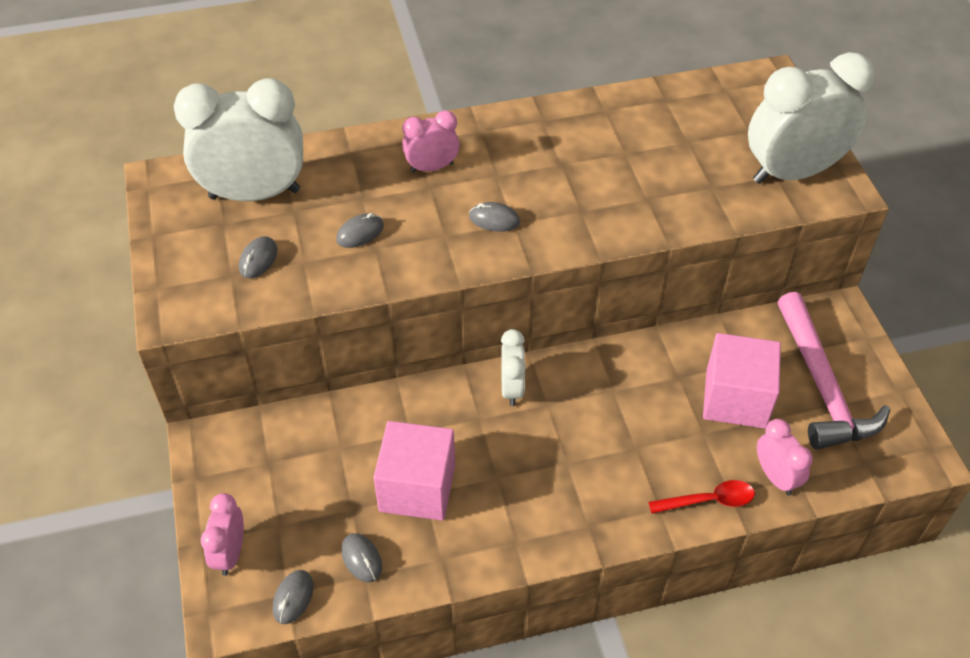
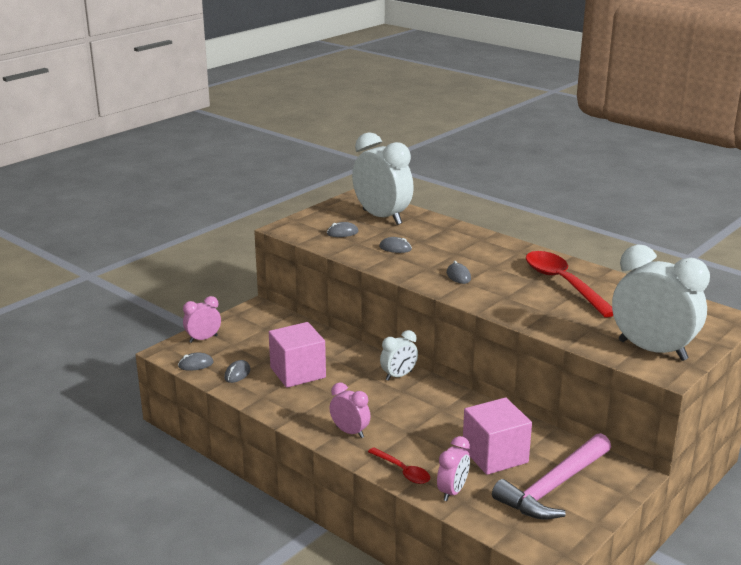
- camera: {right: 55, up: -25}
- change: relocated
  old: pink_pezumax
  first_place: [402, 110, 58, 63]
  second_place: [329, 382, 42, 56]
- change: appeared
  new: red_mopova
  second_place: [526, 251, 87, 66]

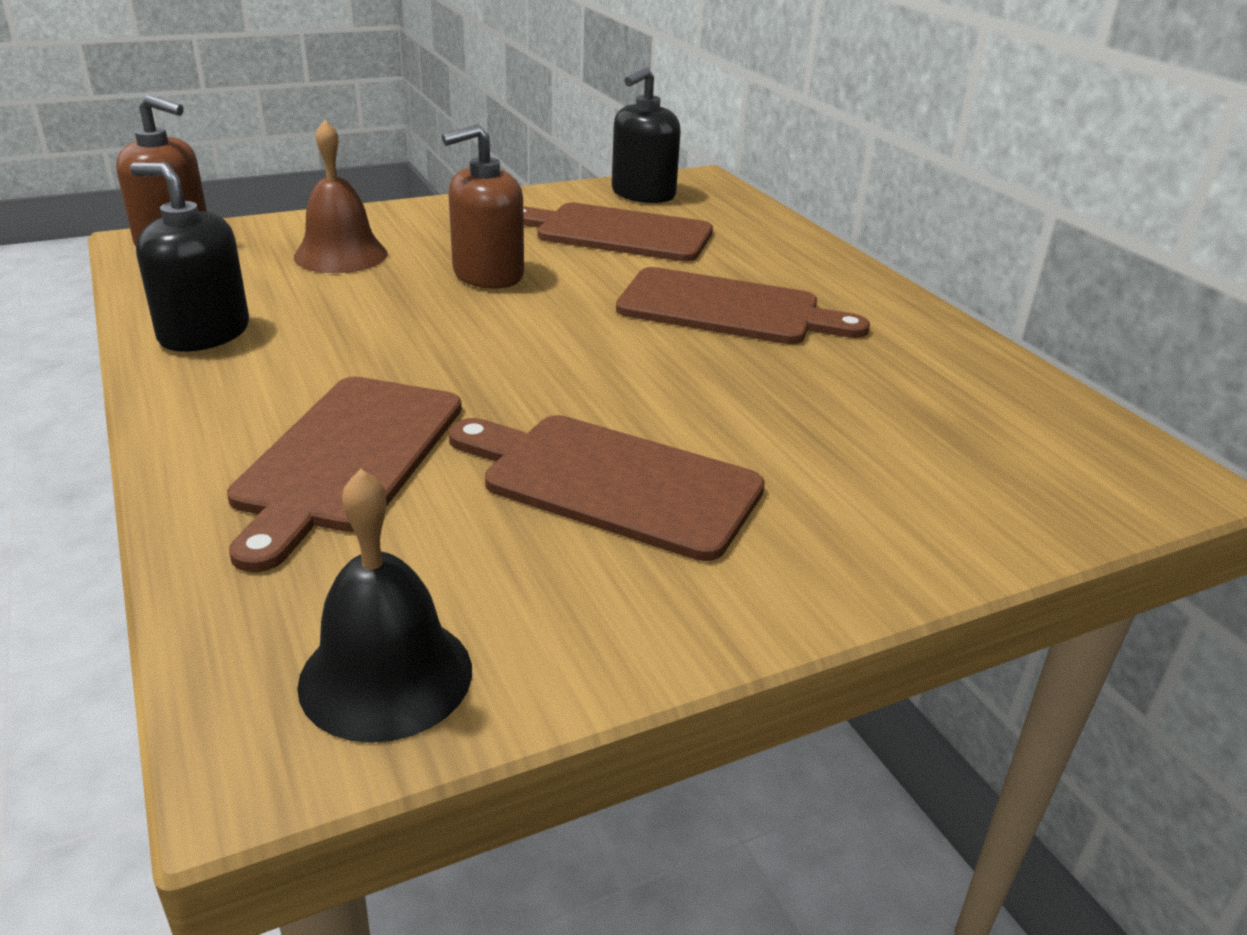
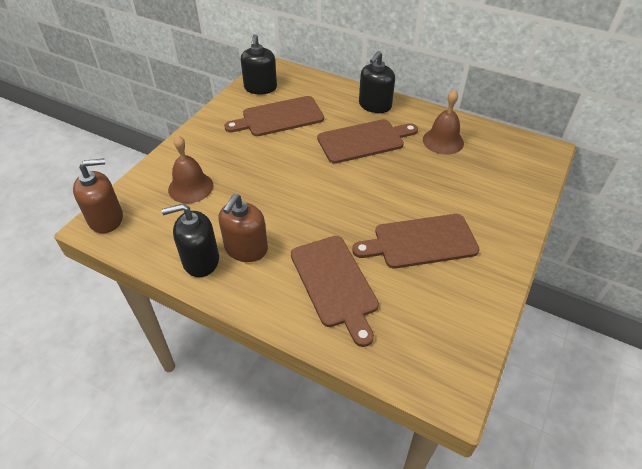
- camera: {right: -35, up: 15}
- change: relocated
  old: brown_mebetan
  first_place: [442, 124, 82, 165]
  second_place: [218, 194, 50, 68]
- change: appeared
  new: black_mebetan
  second_place: [359, 51, 36, 62]
- change: appeared
  new: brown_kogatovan
  second_place: [423, 90, 41, 65]
- change: missing
  old: black_kogatovan
  first_place: [297, 469, 175, 274]

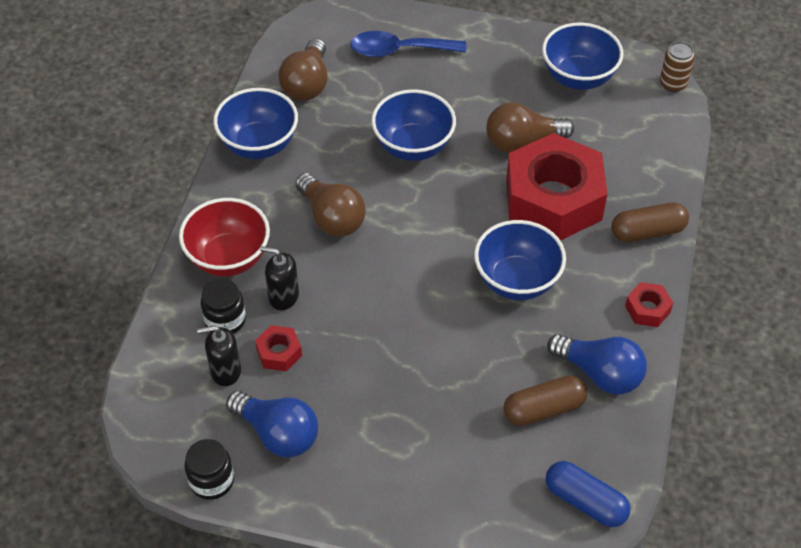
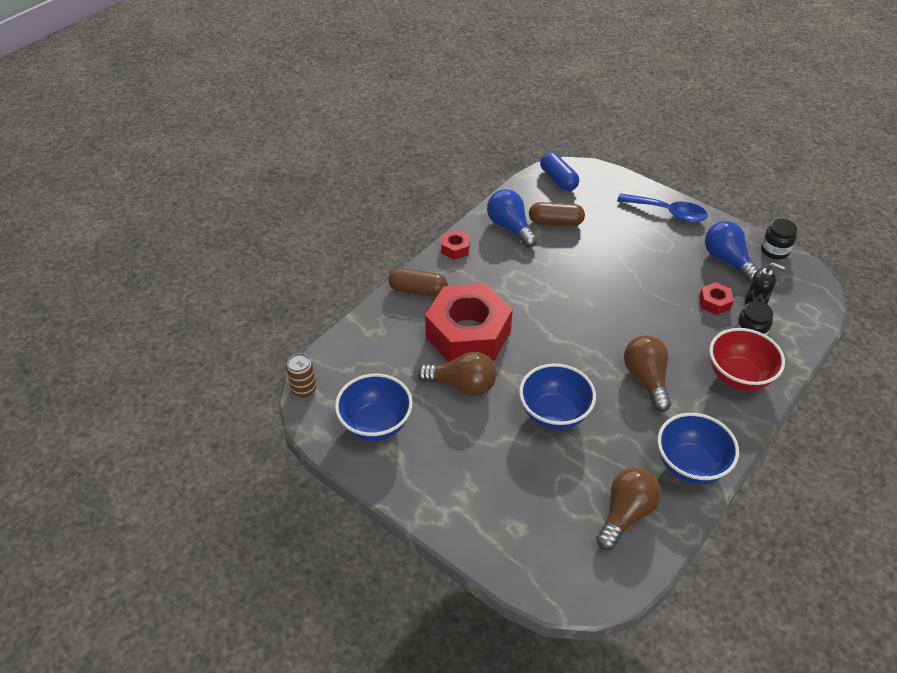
- camera: {right: -155, up: -5}
- change: relocated
  old: blue_mopova
  first_place: [350, 31, 116, 26]
  second_place: [617, 193, 91, 29]
- change: missing
  old: black_mebetan
  first_place: [260, 246, 39, 64]
- change: missing
  old: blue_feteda
  first_place: [474, 220, 92, 80]

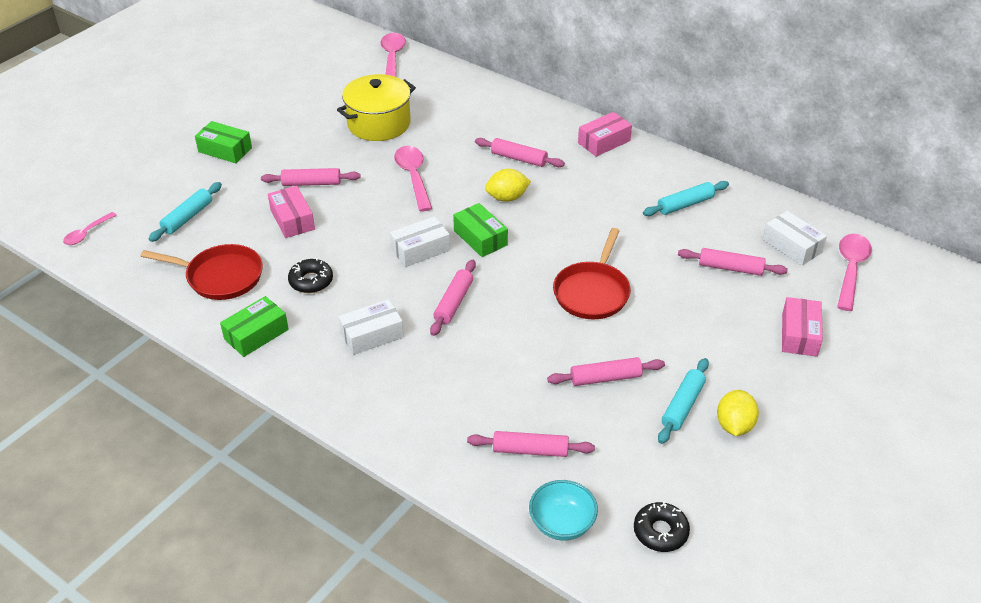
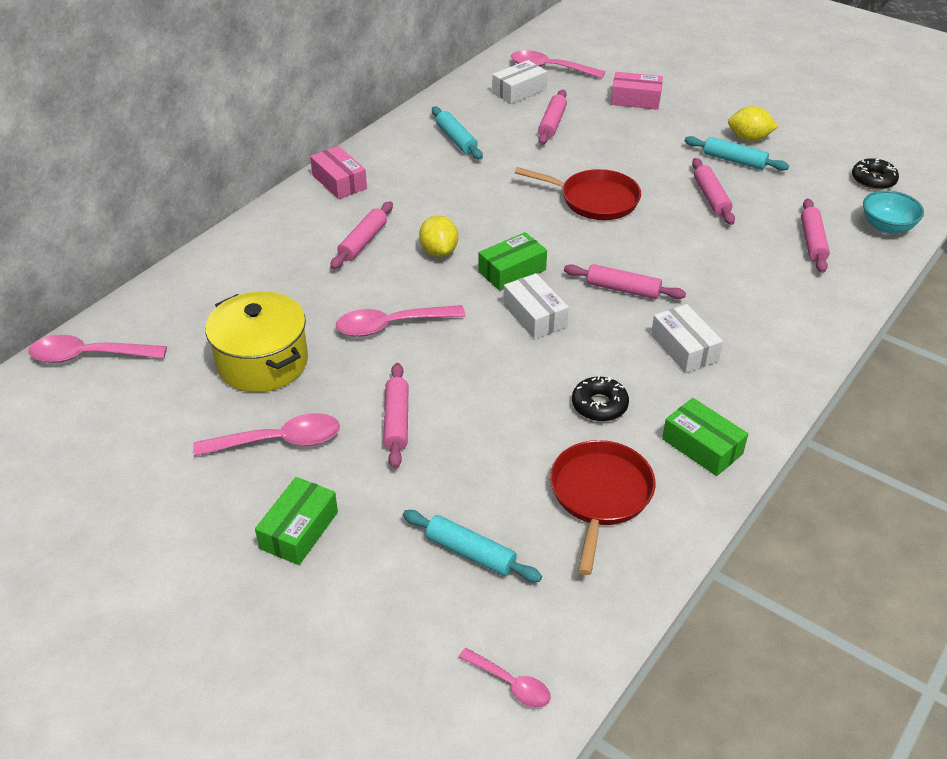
- camera: {right: -90, up: 0}
- change: appeared
  new: pink_mopova
  second_place: [193, 413, 147, 43]
- change: missing
  old: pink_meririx
  first_place: [268, 186, 47, 52]

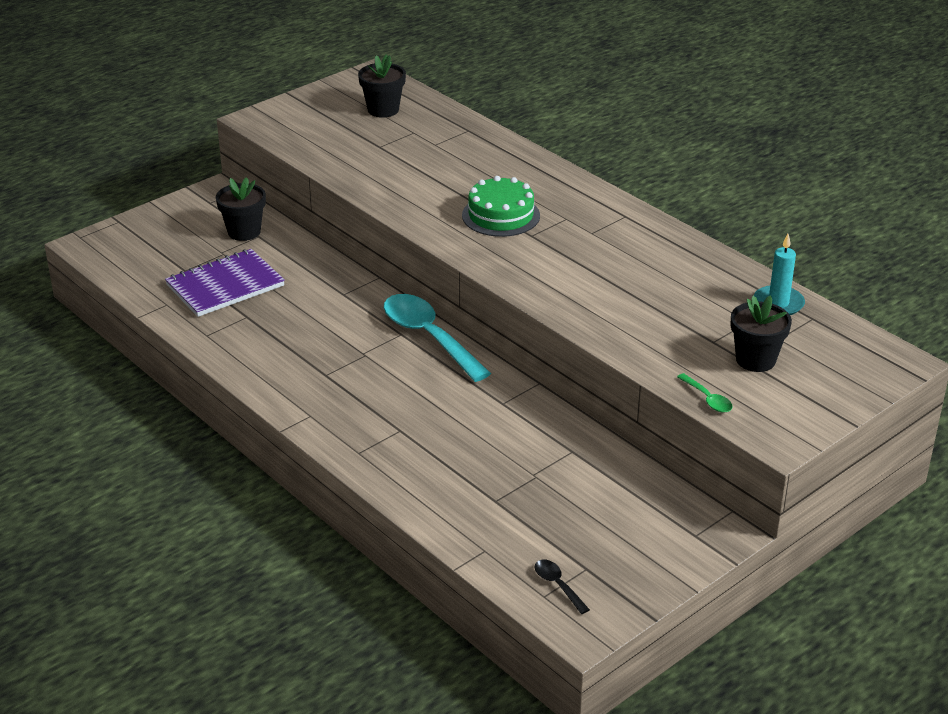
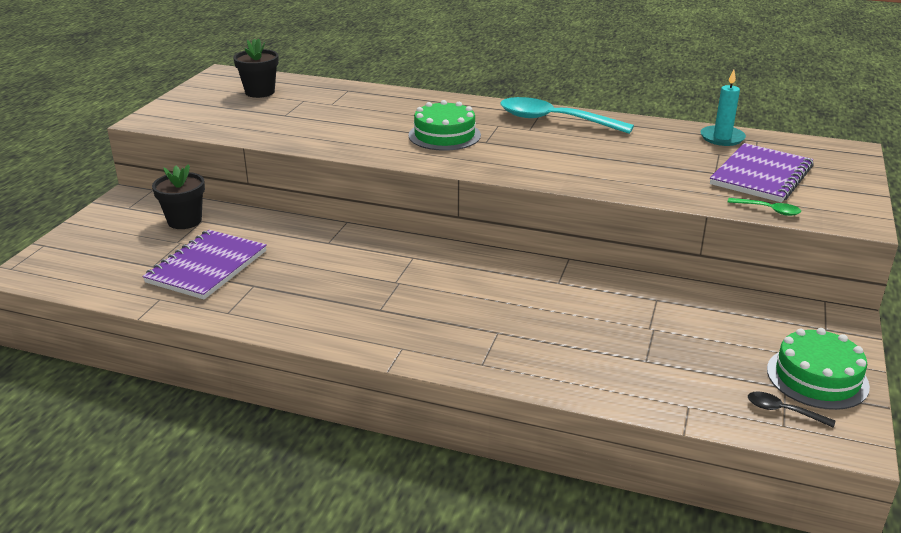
- camera: {right: -30, up: -5}
- change: relocated
  old: turquoise_mopova
  first_place: [384, 294, 107, 88]
  second_place: [500, 97, 134, 37]
- change: exchanged
  old: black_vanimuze
  new: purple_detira
  first_place: [731, 295, 61, 77]
  second_place: [710, 143, 104, 60]
- change: appeared
  new: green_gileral
  second_place: [767, 328, 103, 82]

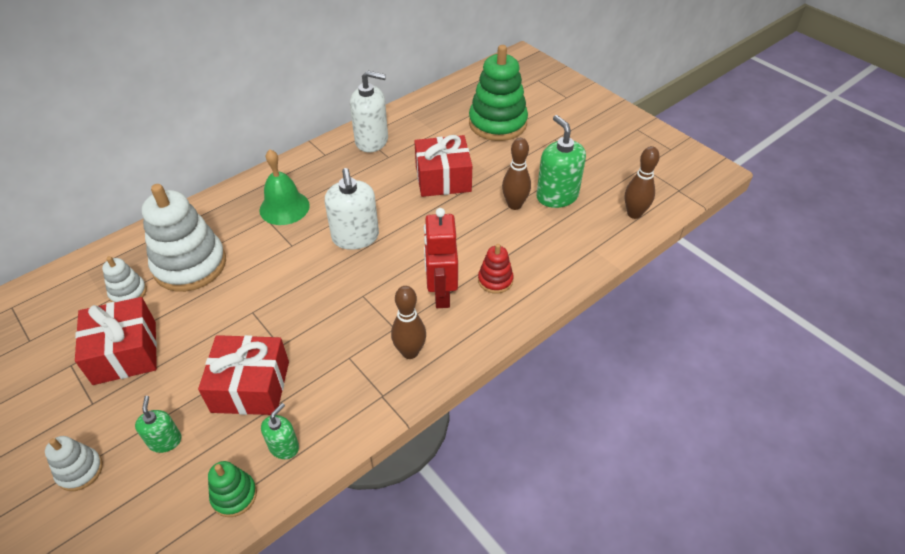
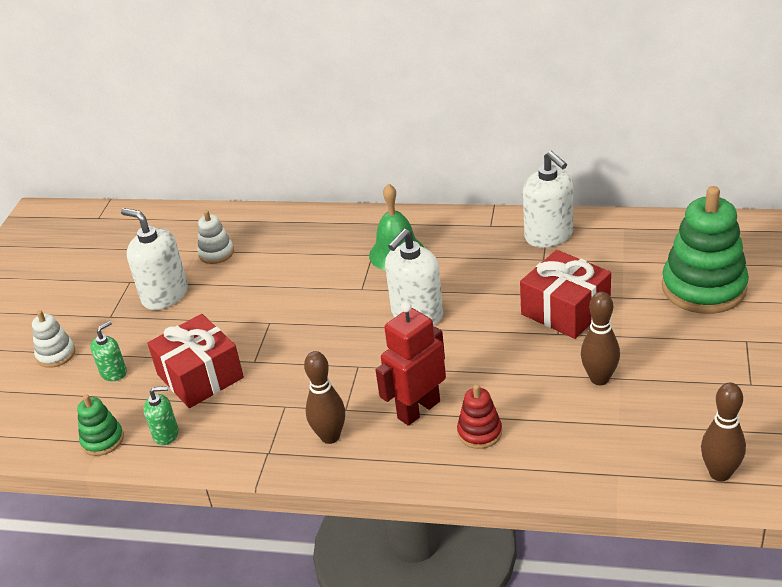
- camera: {right: 55, up: -10}
- change: exchanged
  old: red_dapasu
  new: white_mebetan
  first_place: [75, 297, 82, 88]
  second_place: [121, 208, 67, 102]
- change: missing
  old: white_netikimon
  first_place: [142, 184, 84, 108]
- change: missing
  old: green_mebetan
  first_place: [536, 115, 50, 93]

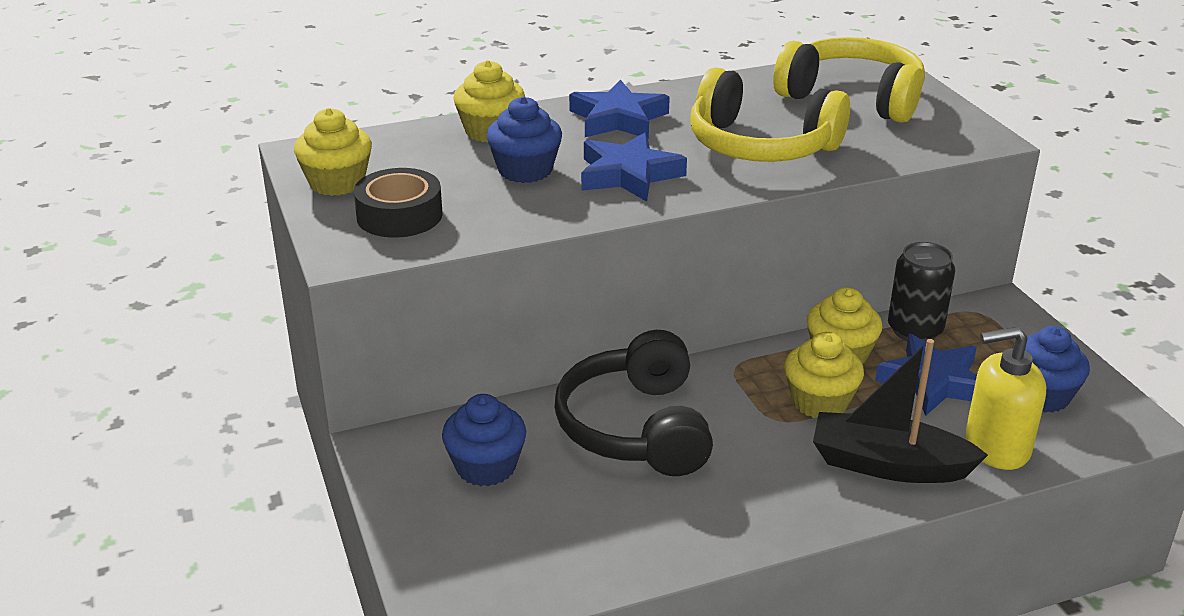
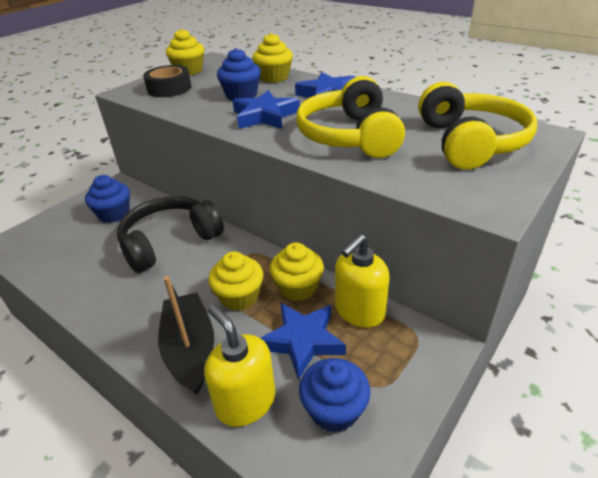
- camera: {right: 60, up: 5}
- change: exchanged
  old: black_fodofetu
  new: yellow_mebetan
  first_place: [888, 242, 67, 100]
  second_place: [335, 234, 55, 94]

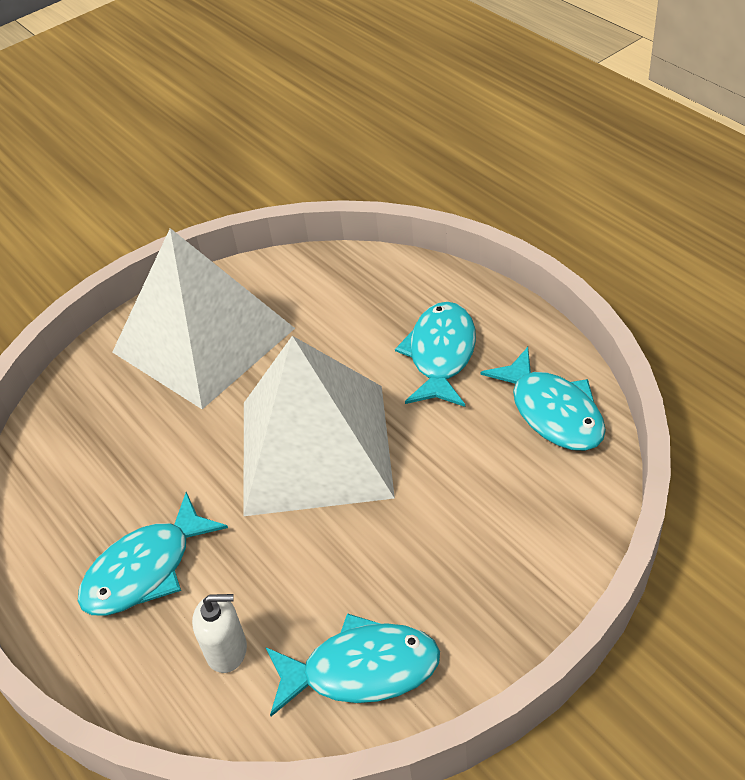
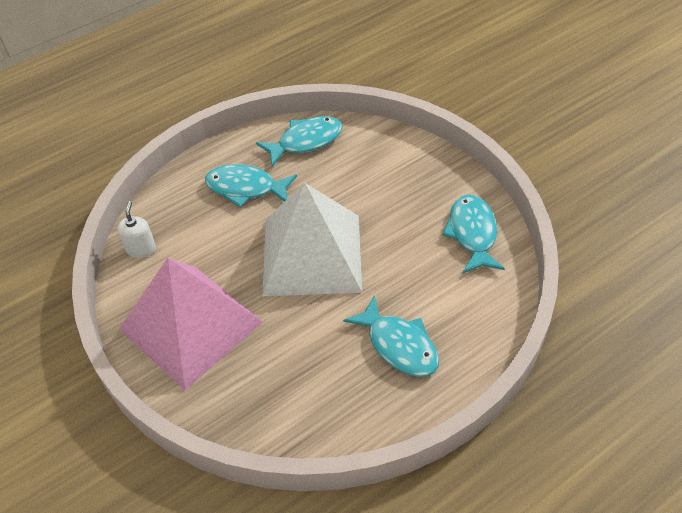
- camera: {right: -90, up: 5}
- change: relocated
  old: white_mebetan
  first_place: [192, 594, 55, 79]
  second_place: [117, 201, 39, 57]
- change: colour
  old: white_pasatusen
  new: pink_pasatusen
  first_place: [112, 228, 183, 181]
  second_place: [119, 258, 144, 132]

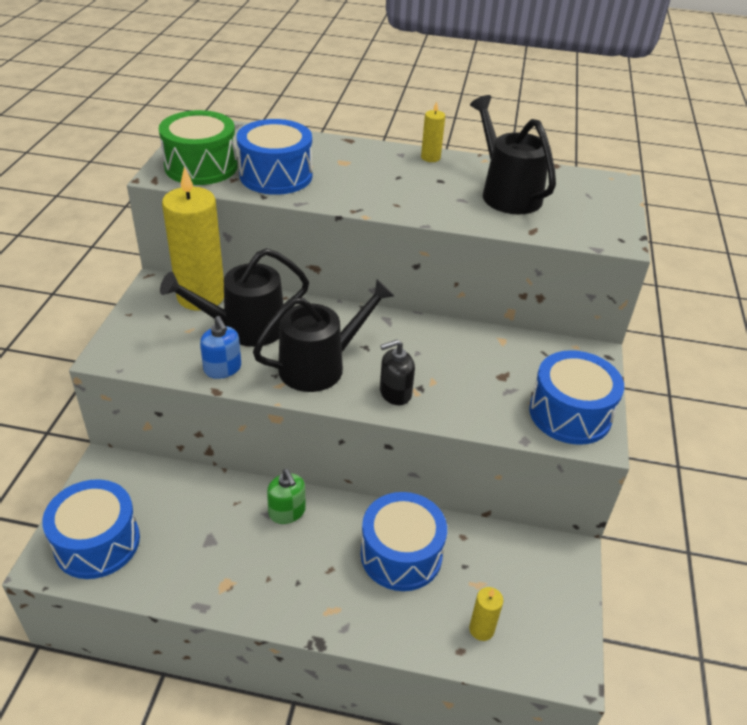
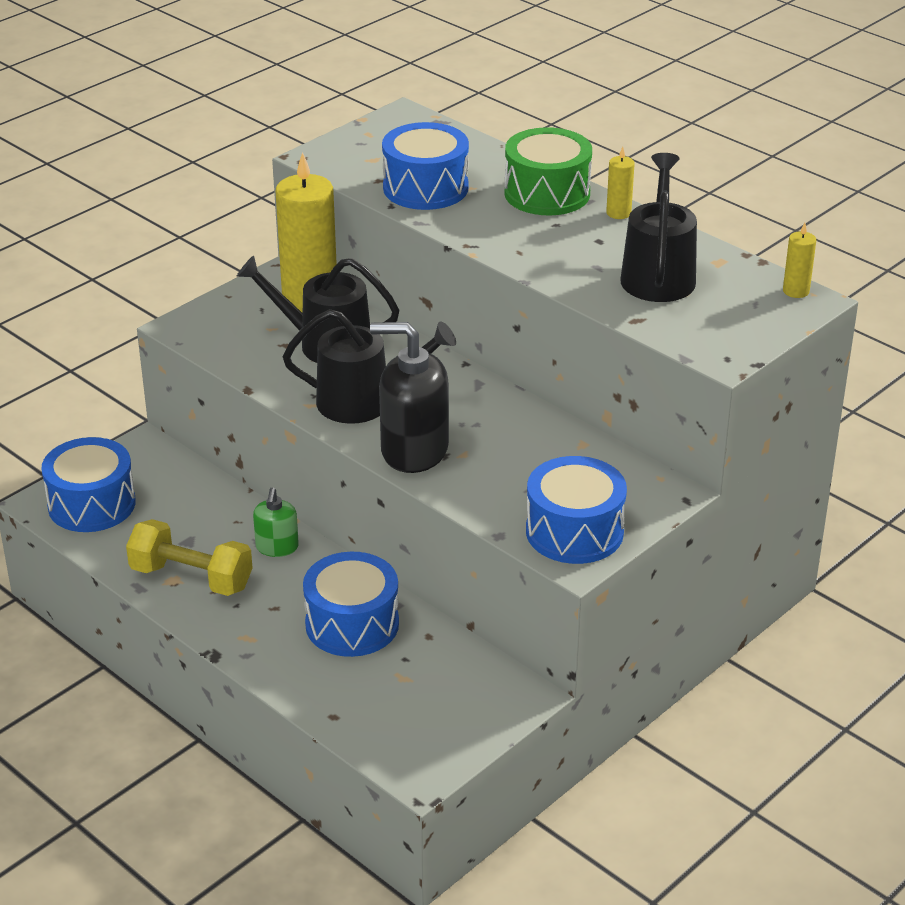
- camera: {right: 35, up: -5}
- change: appeared
  new: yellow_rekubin
  second_place: [126, 519, 127, 77]
- change: size
  old: black_mebetan
  first_place: [380, 339, 35, 66]
  second_place: [370, 322, 79, 151]
  factor: 1.86
- change: relocated
  old: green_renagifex
  first_place: [159, 110, 79, 75]
  second_place: [504, 127, 88, 88]
- change: relocated
  old: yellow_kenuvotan
  first_place: [469, 587, 34, 54]
  second_place: [783, 223, 33, 75]
- change: missing
  old: blue_mebetan
  first_place: [200, 316, 41, 63]

